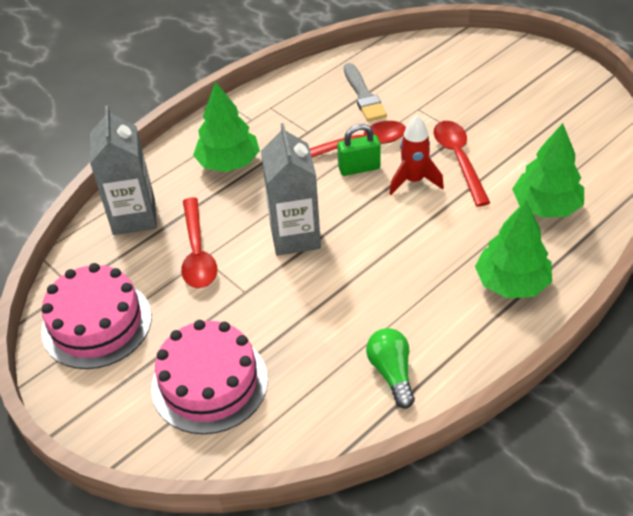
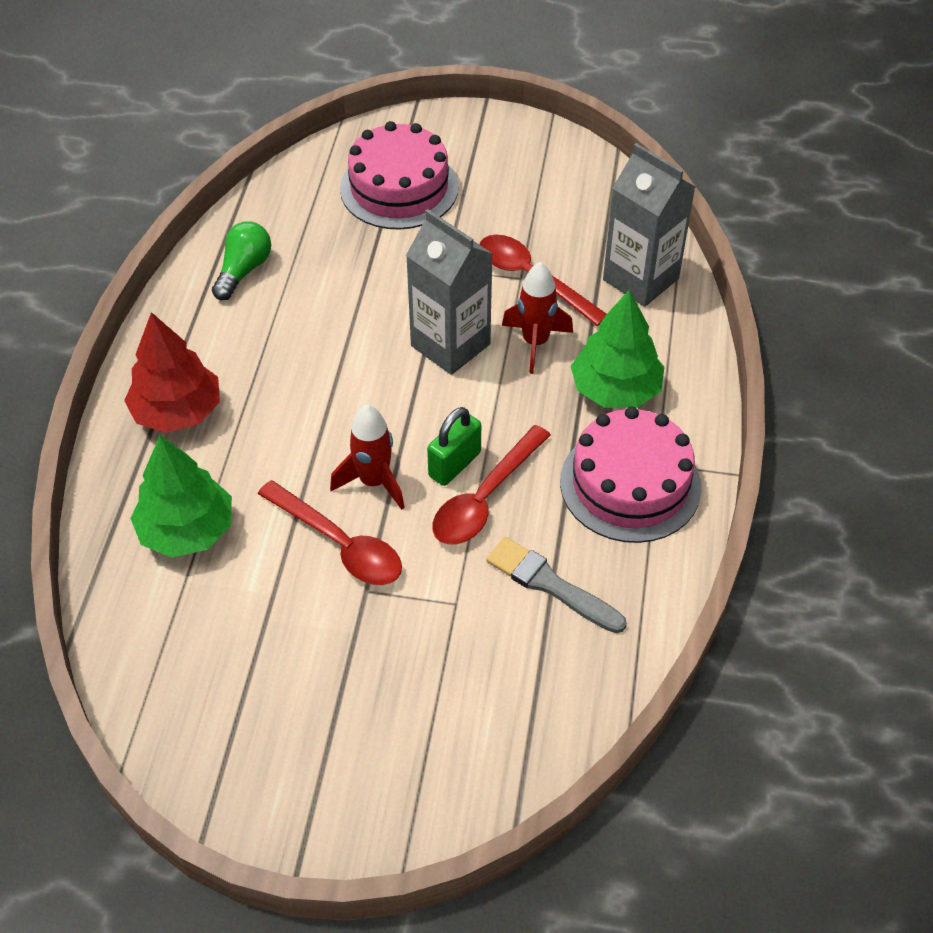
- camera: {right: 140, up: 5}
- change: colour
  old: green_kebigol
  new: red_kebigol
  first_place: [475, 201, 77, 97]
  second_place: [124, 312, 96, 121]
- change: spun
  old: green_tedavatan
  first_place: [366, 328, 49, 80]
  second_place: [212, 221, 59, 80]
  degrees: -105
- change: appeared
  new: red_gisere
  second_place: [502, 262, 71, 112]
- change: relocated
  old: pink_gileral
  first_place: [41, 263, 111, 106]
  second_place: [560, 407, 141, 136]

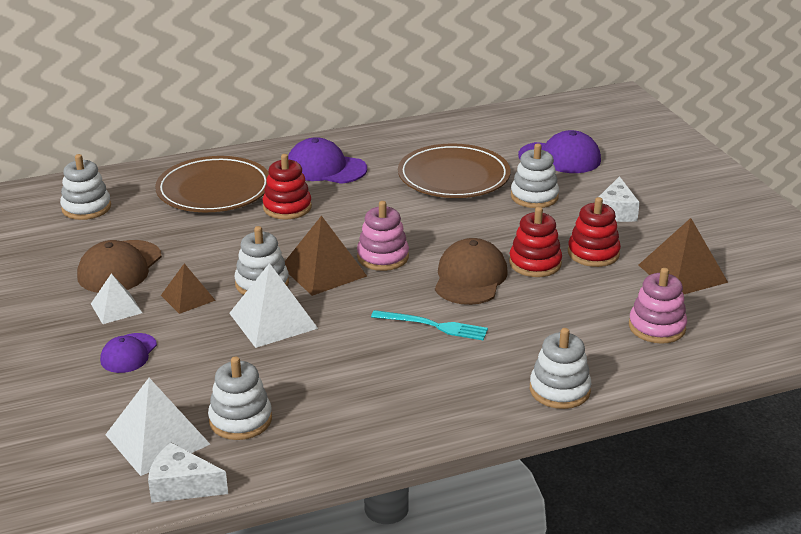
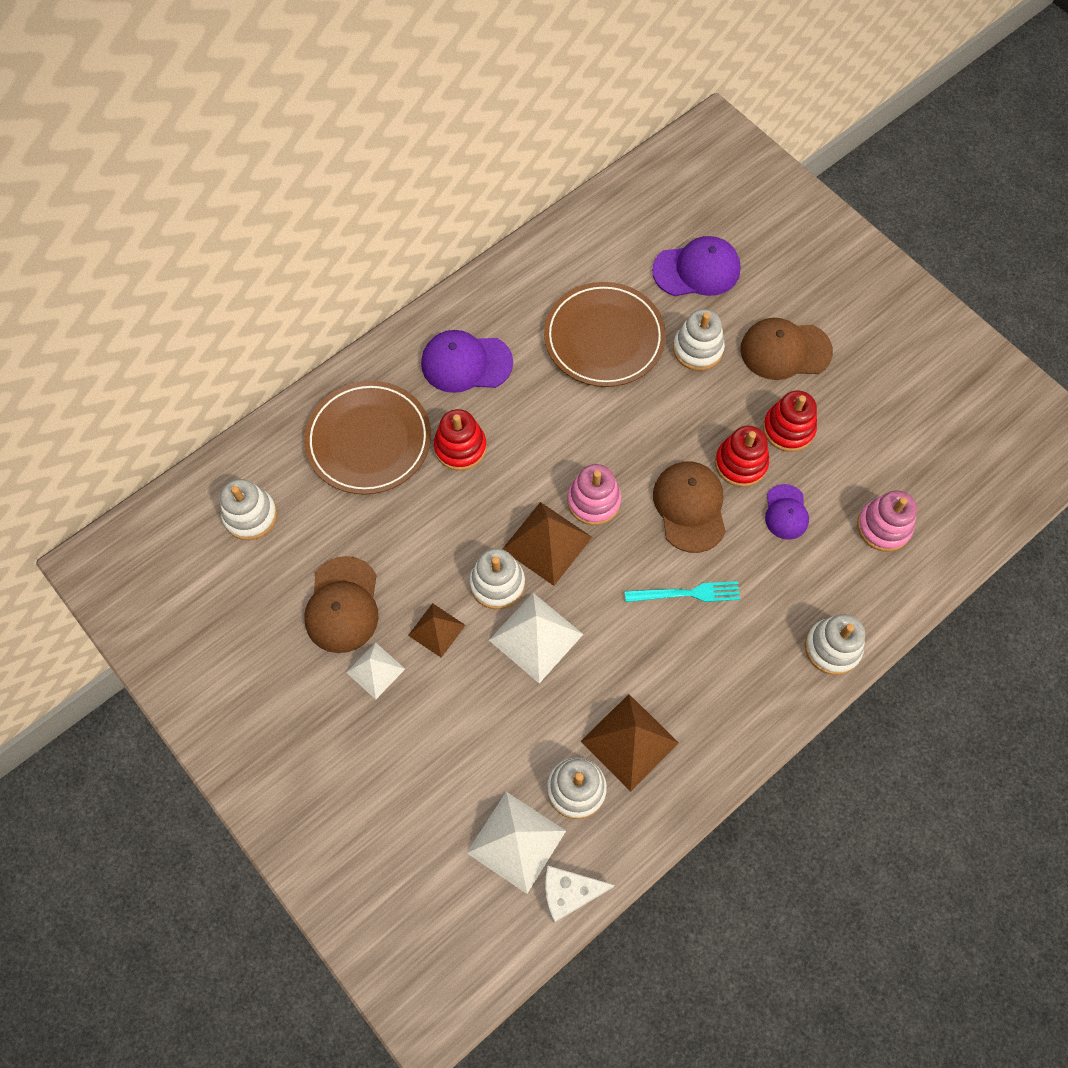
- camera: {right: -20, up: 35}
- change: relocated
  old: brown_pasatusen
  first_place: [639, 218, 89, 76]
  second_place: [581, 694, 98, 98]
- change: exchanged
  old: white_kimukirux
  new: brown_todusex
  first_place: [599, 176, 41, 46]
  second_place: [740, 318, 93, 62]
- change: relocated
  old: purple_todusex
  first_place: [100, 333, 57, 40]
  second_place: [765, 484, 44, 56]

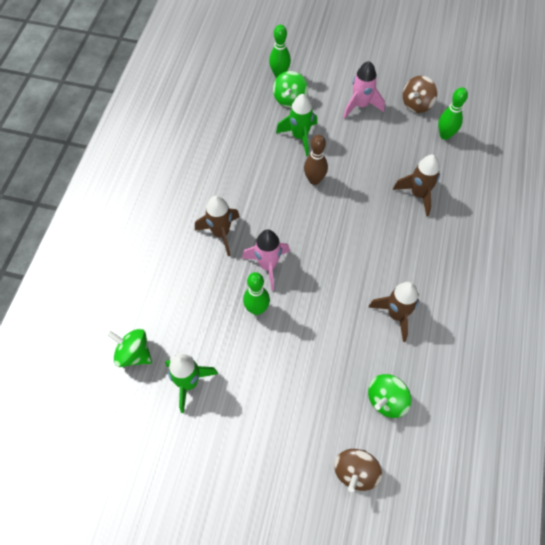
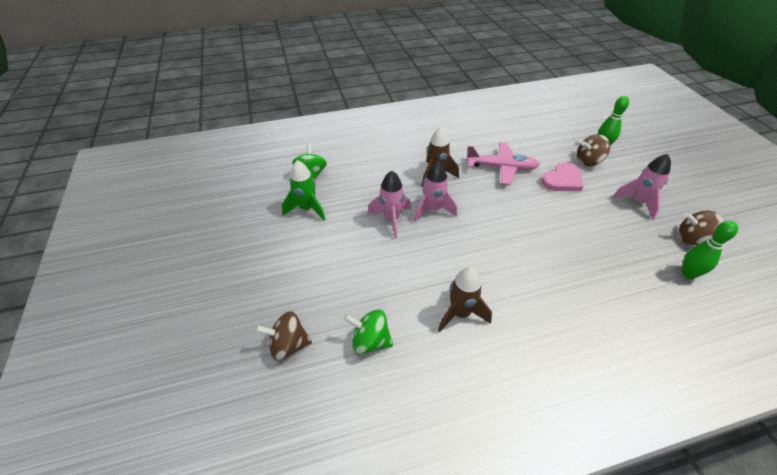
- camera: {right: 60, up: -15}
- change: exchanged
  old: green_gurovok
  new: pink_gisere
  first_place: [243, 272, 27, 43]
  second_place: [368, 171, 43, 67]
- change: appeared
  new: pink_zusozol
  second_place: [465, 142, 75, 43]
- change: exchanged
  old: green_gisere
  new: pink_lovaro
  first_place: [276, 94, 41, 62]
  second_place: [541, 162, 42, 29]
- change: colour
  old: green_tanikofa
  new: brown_tanikofa
  first_place: [273, 71, 35, 37]
  second_place: [577, 134, 33, 32]
- change: missing
  old: brown_gurovok
  first_place: [304, 135, 24, 50]
- change: missing
  old: brown_gisere
  first_place: [393, 155, 47, 62]

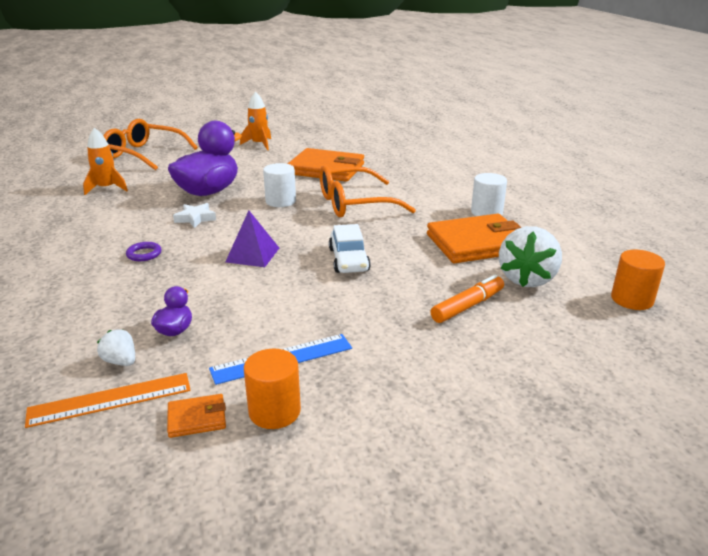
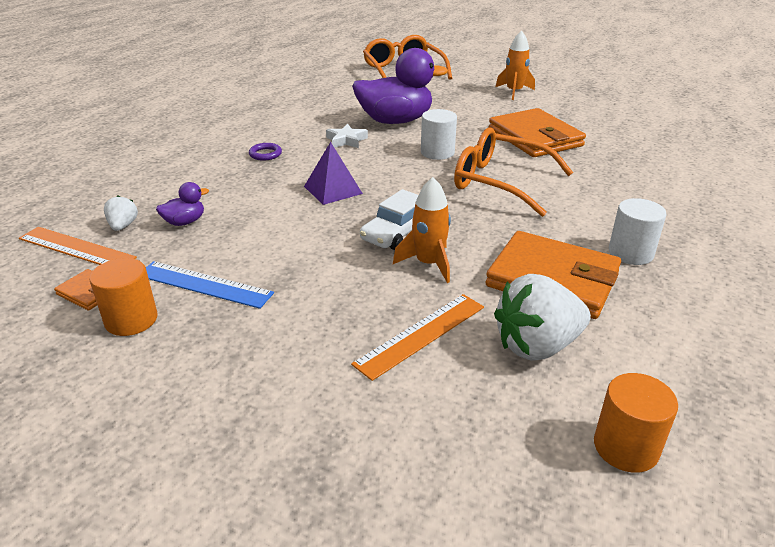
- camera: {right: 45, up: 5}
- change: exchanged
  old: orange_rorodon
  new: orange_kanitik
  first_place: [430, 275, 74, 48]
  second_place: [351, 294, 133, 87]
- change: relocated
  old: orange_gisere
  first_place: [83, 128, 45, 67]
  second_place: [393, 177, 58, 106]

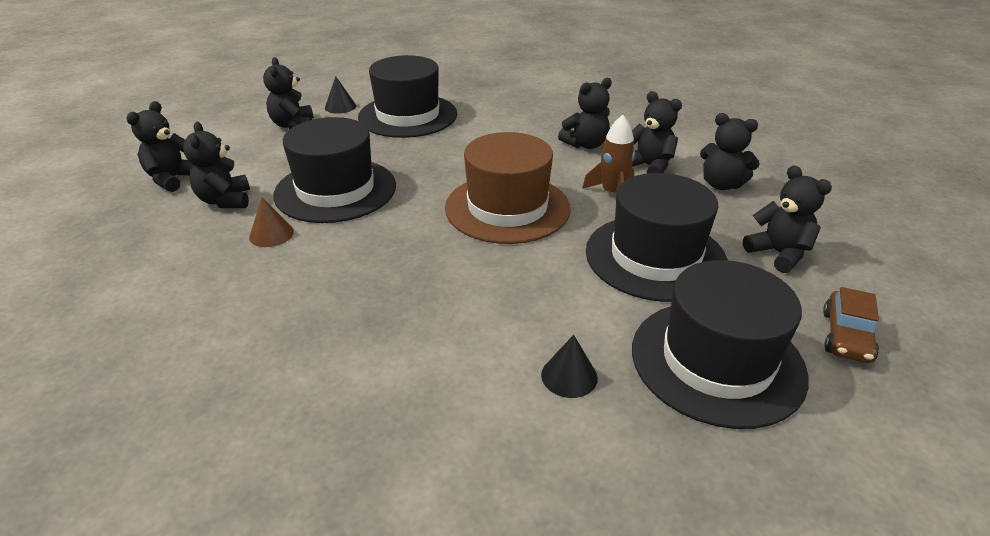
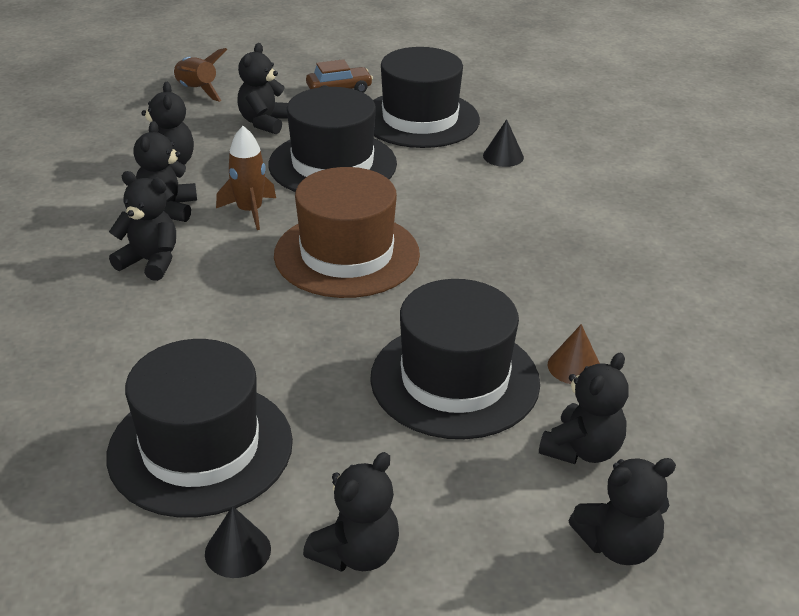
- camera: {right: -130, up: 0}
- change: appeared
  new: brown_gisere
  second_place: [173, 48, 54, 54]

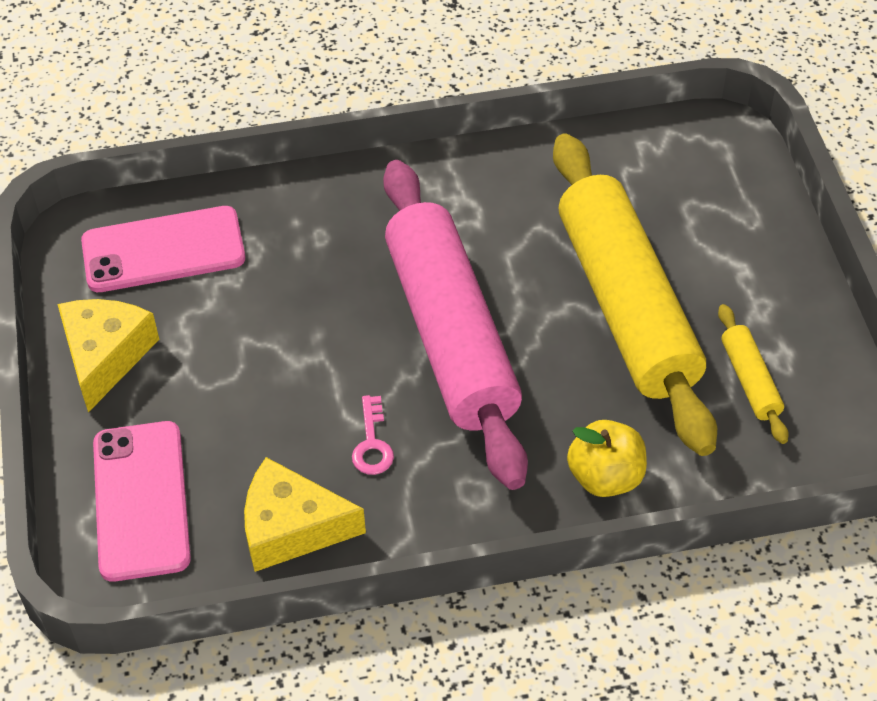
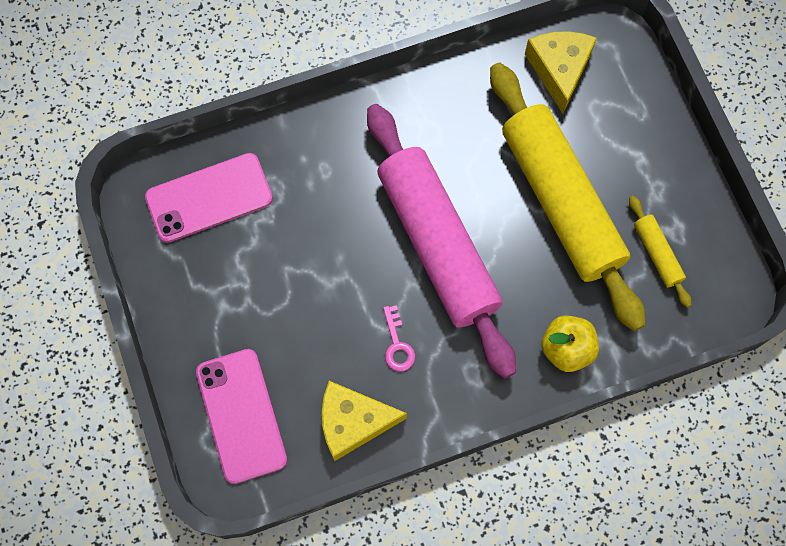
- camera: {right: -10, up: 20}
- change: relocated
  old: yellow_kimukirux
  first_place: [57, 299, 102, 114]
  second_place: [525, 31, 72, 82]

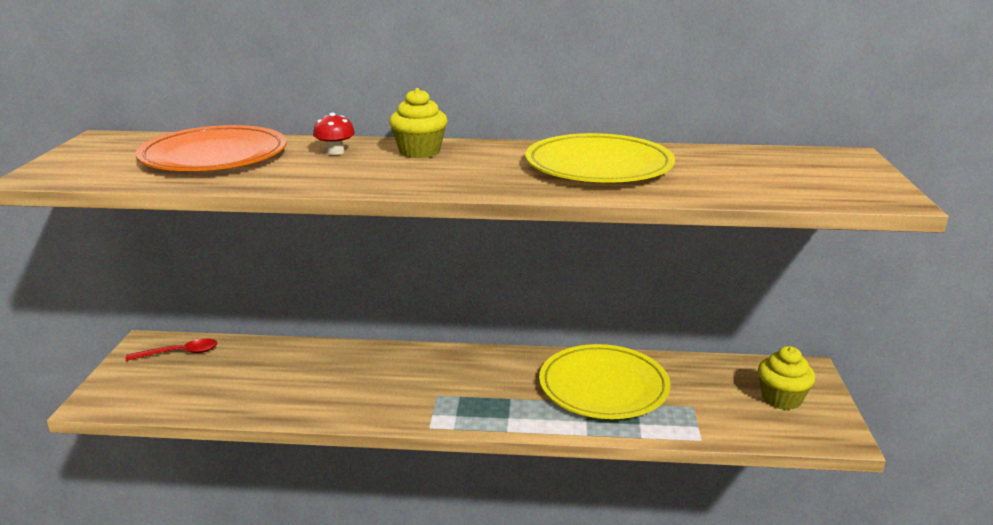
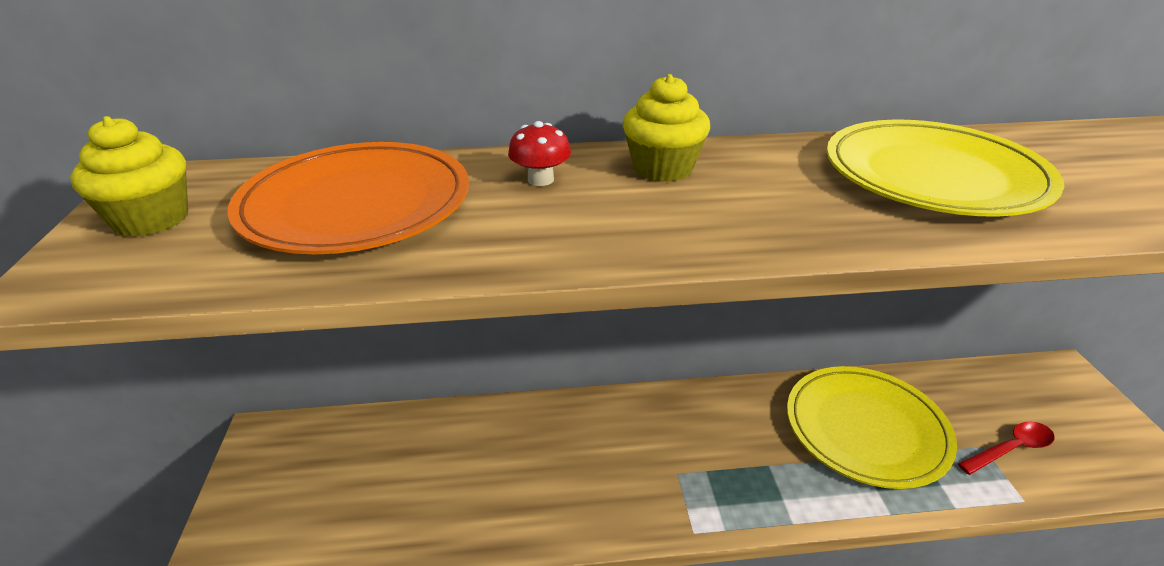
- camera: {right: -10, up: 10}
- change: relocated
  old: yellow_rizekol
  first_place: [758, 346, 57, 64]
  second_place: [70, 116, 118, 121]
- change: relocated
  old: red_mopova
  first_place: [125, 339, 92, 22]
  second_place: [958, 422, 96, 53]

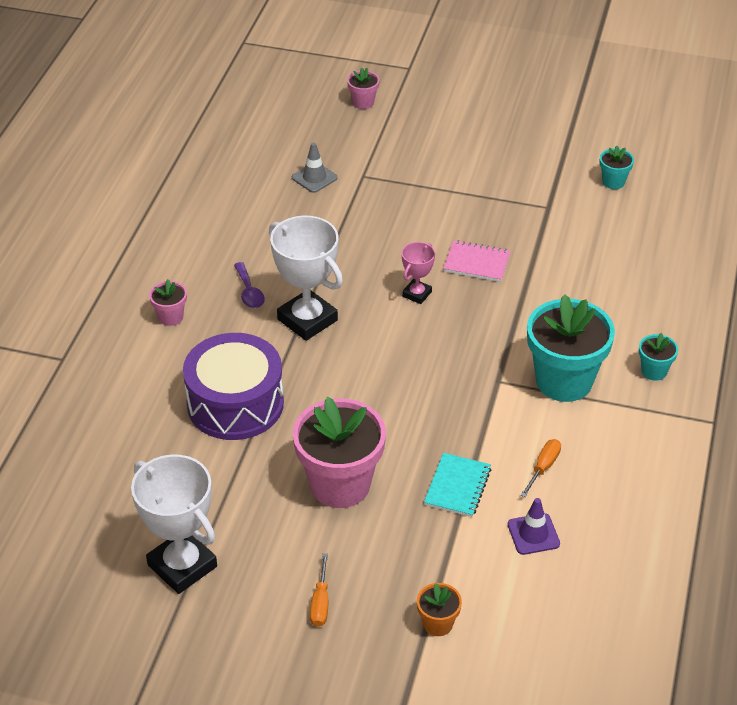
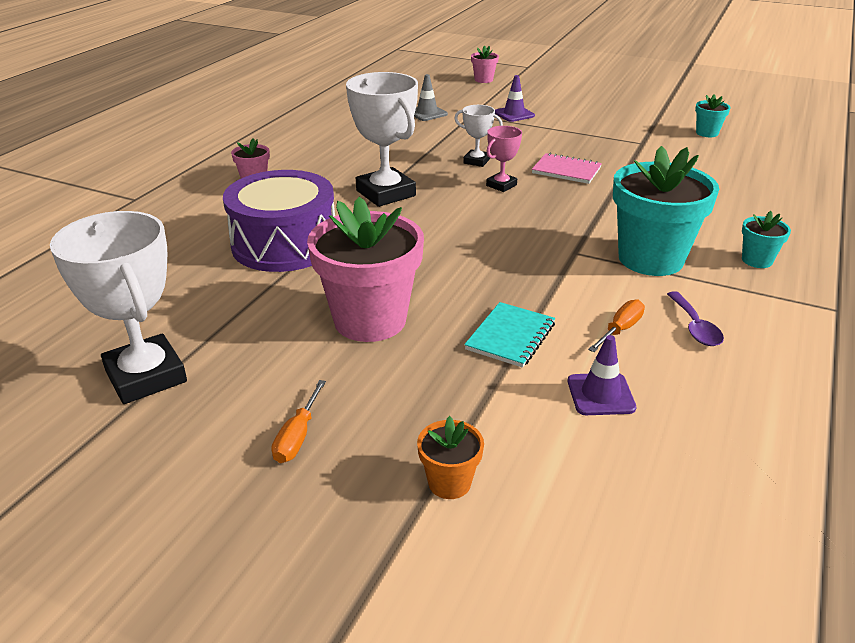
- camera: {right: 10, up: -10}
- change: appeared
  new: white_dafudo
  second_place: [454, 105, 49, 62]
- change: appeared
  new: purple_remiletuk
  second_place: [495, 75, 40, 47]
- change: relocated
  old: purple_mopova
  first_place: [234, 262, 31, 46]
  second_place: [667, 291, 57, 55]

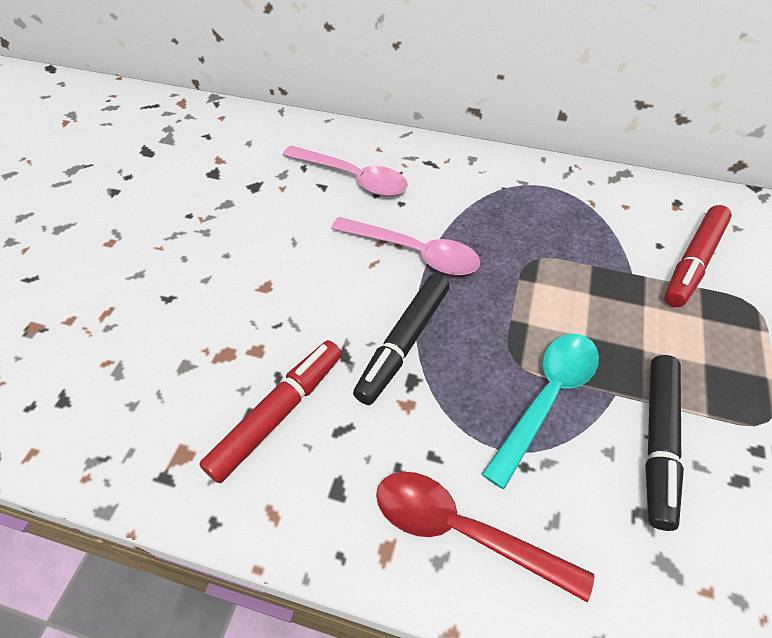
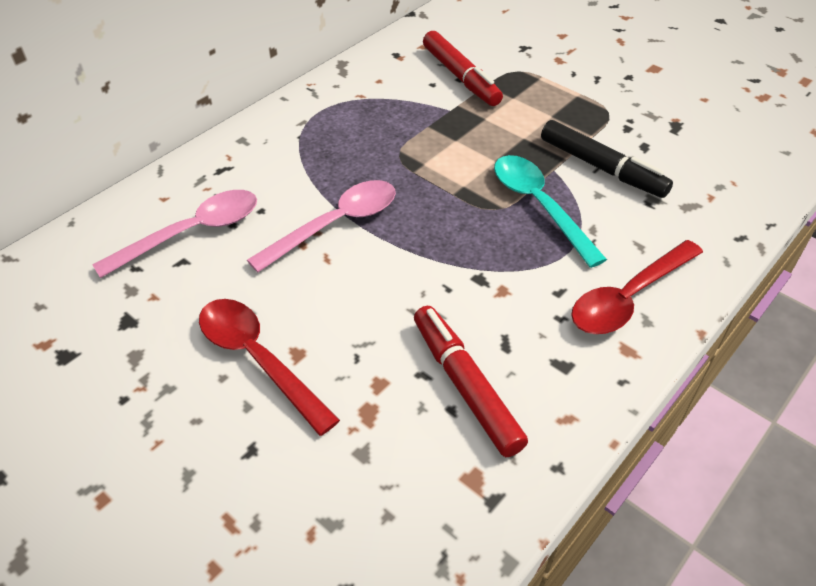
- camera: {right: -65, up: -5}
- change: appeared
  new: red_mopova
  second_place: [199, 299, 141, 137]
- change: missing
  old: black_rorodon
  first_place: [353, 274, 97, 131]

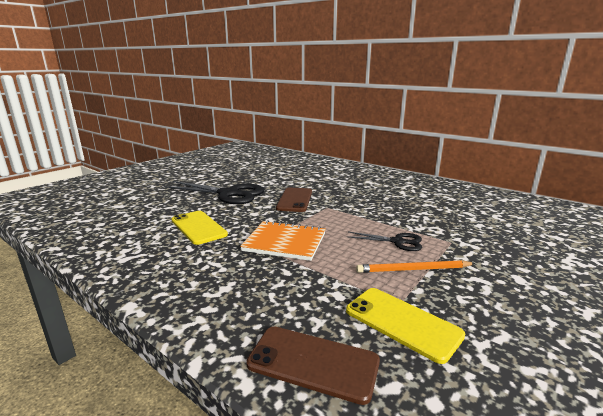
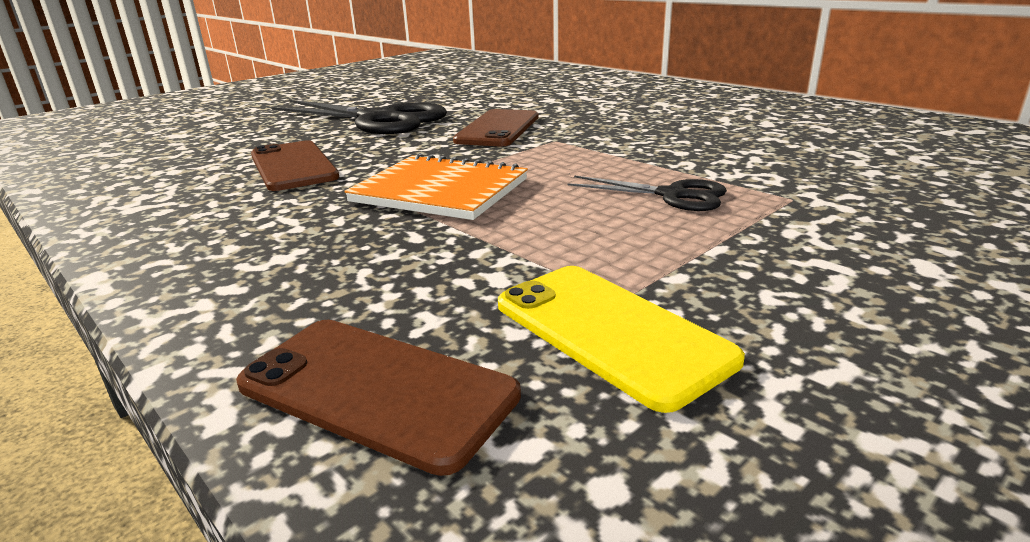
- camera: {right: 10, up: 5}
- change: colour
  old: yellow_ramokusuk
  new: brown_ramokusuk
  first_place: [172, 211, 56, 34]
  second_place: [251, 140, 88, 51]
- change: missing
  old: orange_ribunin
  first_place: [356, 260, 120, 13]

